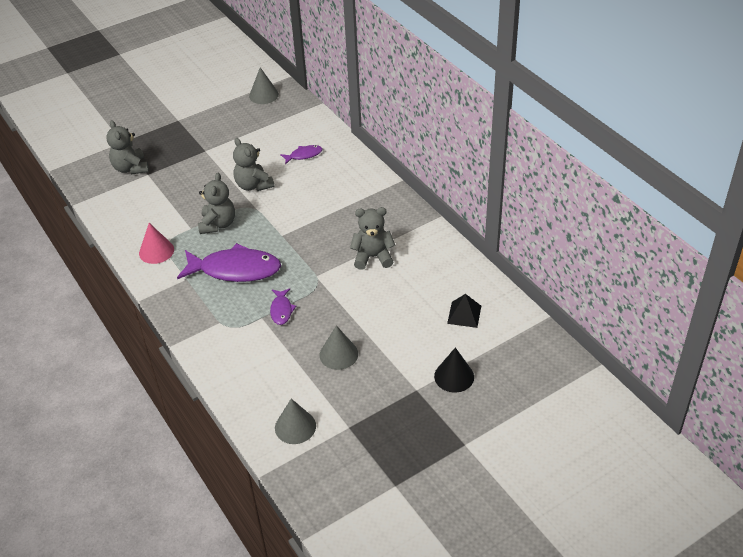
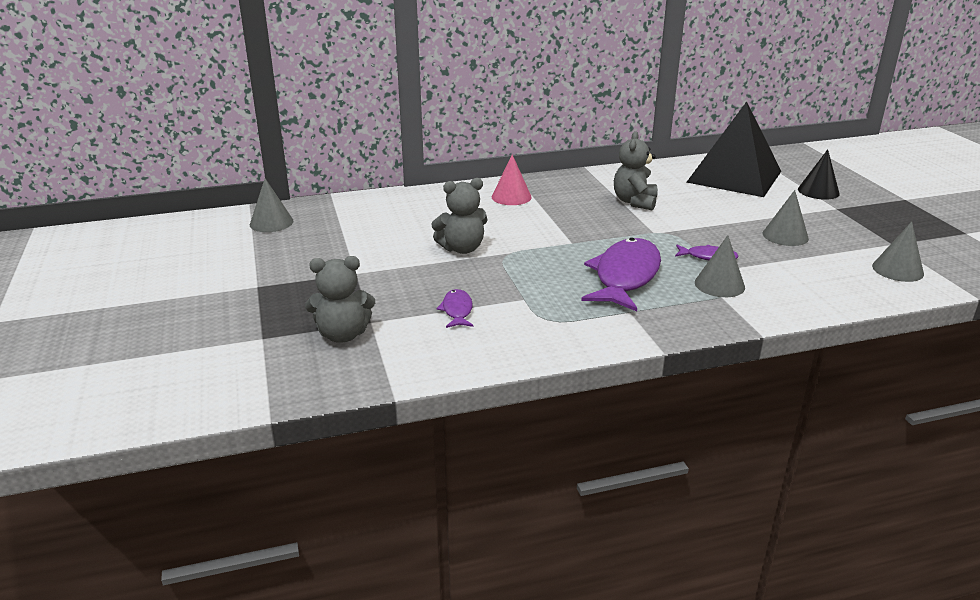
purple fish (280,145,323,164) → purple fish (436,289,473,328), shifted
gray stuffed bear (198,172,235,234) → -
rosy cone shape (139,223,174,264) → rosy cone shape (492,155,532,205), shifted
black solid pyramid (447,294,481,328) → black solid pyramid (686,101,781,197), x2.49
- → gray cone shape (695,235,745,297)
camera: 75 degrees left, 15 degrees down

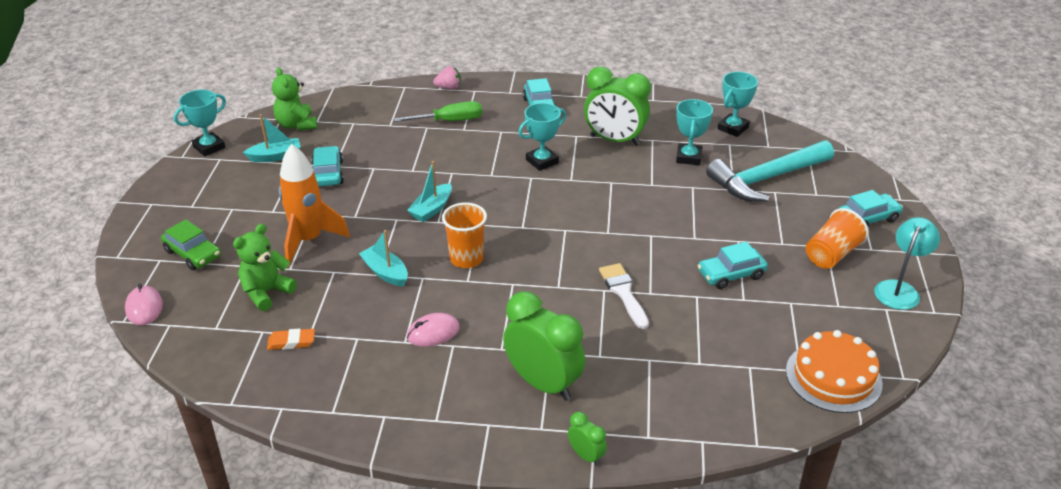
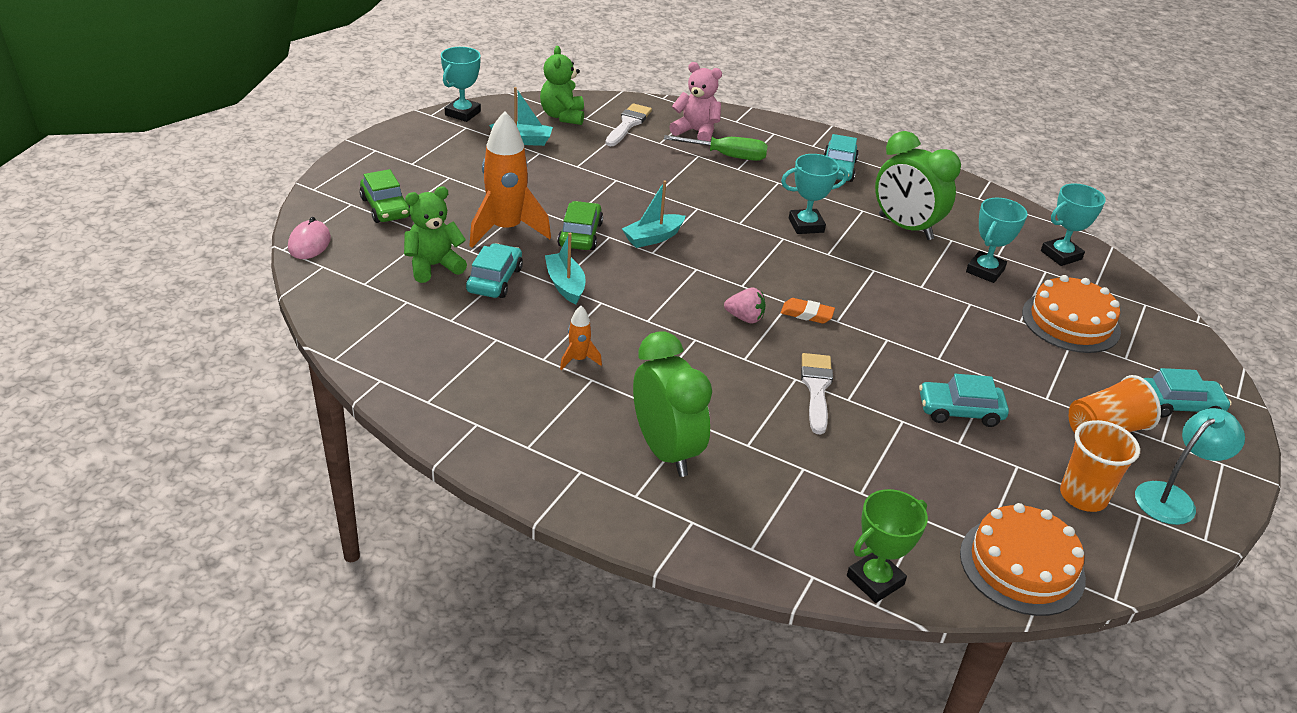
rosy strawberry (433,66,461,90) → rosy strawberry (724,288,766,323), shifted
turquoise award cup (174,90,226,157) → turquoise award cup (441,47,481,122), 45 degrees counterclockwise
turquoise claw hammer (706,140,834,202) → bright orange cake (1022,275,1121,353)
turquoise automobile (311,146,344,187) → turquoise automobile (466,243,523,298), shifted
bright orange beaker (442,202,487,268) → bright orange beaker (1060,420,1140,512), shifted
rosy computer mouse (407,313,460,347) → bright orange spaceship (560,306,602,370)
bright orange gum eraser (267,328,315,350) → bright orange gum eraser (781,298,835,323), shifted
leaf-green alarm clock (568,412,607,466) → -
- → rosy stuffed bear (669,62,722,141)
- → pure white paint brush (605,103,652,146)
- → leaf-green automobile (557,201,603,250)
- → leaf-green award cup (847,489,928,603)
camera: 20 degrees right, 0 degrees up

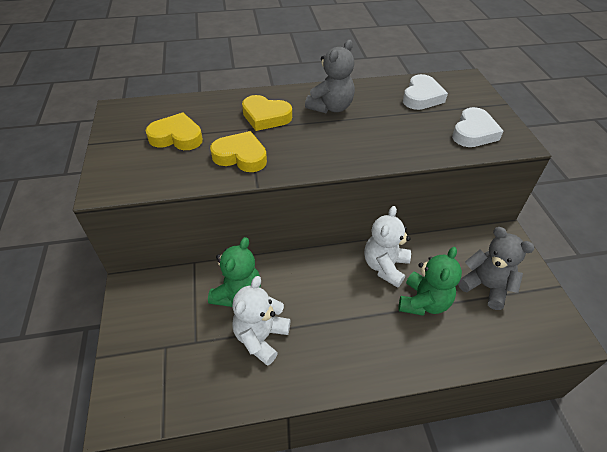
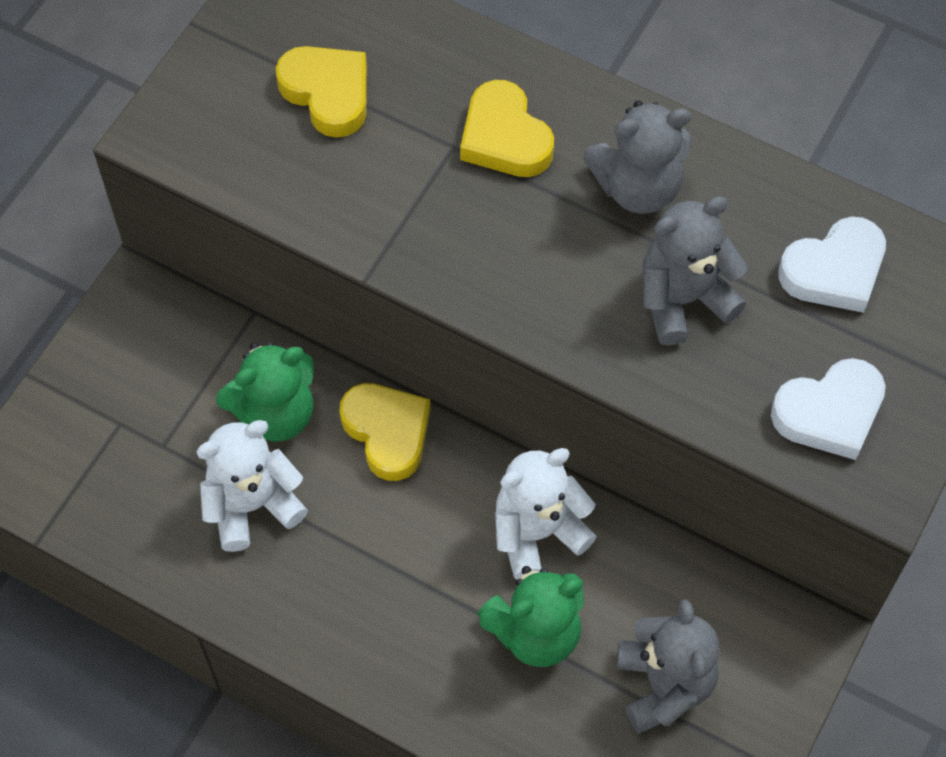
yellow heart shape (210,131,267,172) → yellow heart shape (340,383,431,481), shifted
- → gray stuffed bear (643,196,748,346)
camera: 40 degrees right, 15 degrees up

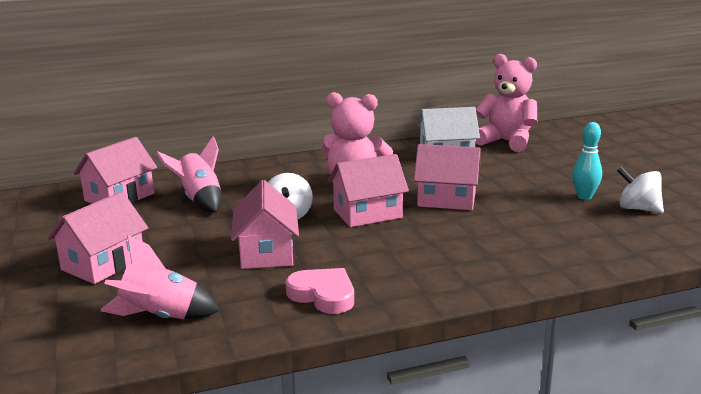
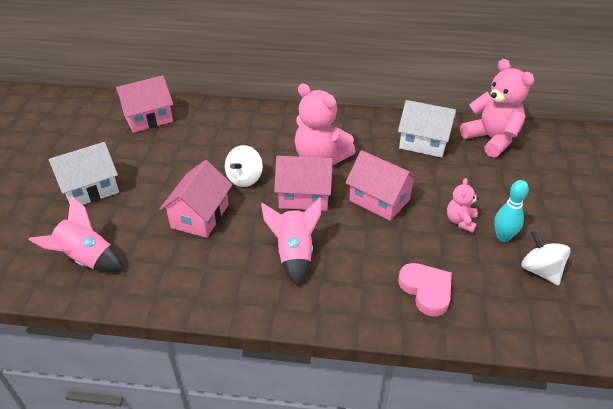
rosy spaceship (156,136,222,213) → rosy spaceship (261,197,322,287), shifted
rosy cottage (47,192,148,284) → pure white cottage (49,142,119,205)
rosy heart shape (286,268,354,314) → rosy heart shape (398,263,452,316), shifted
- → rosy stuffed bear (447,178,479,233)
camera: 25 degrees right, 20 degrees up

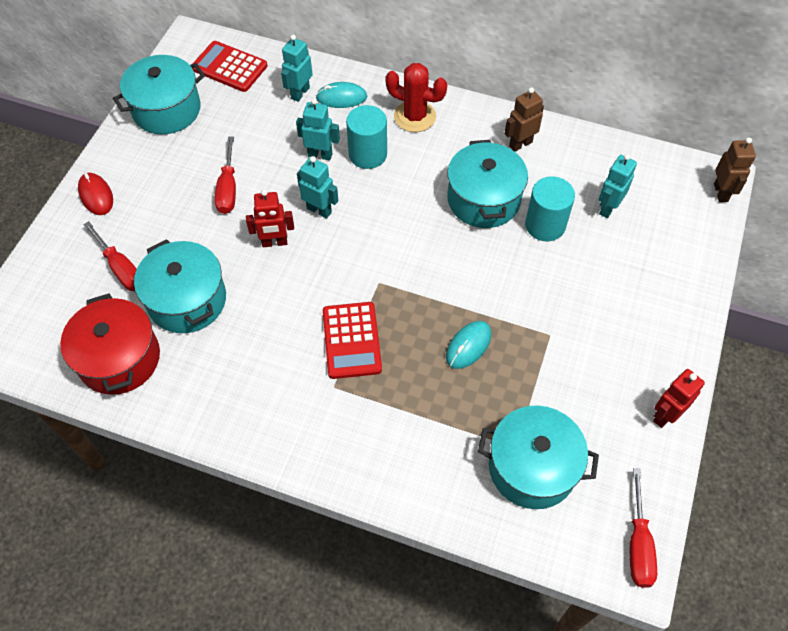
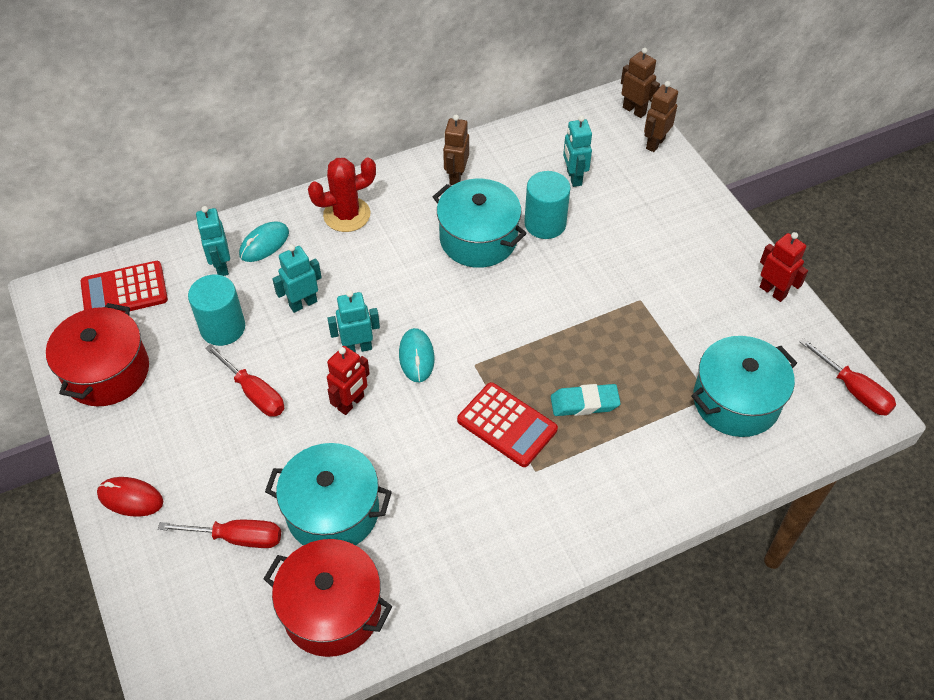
turquoise pot (113,55,205,134) → crimson pot (46,303,149,406)
turquoise solid cylinder (346,105,387,169) → turquoise solid cylinder (188,274,245,346), shifted
turquoise computer mouse (446,321,491,369) → turquoise computer mouse (399,328,435,383), shifted
crimson toy robot (653,369,705,428) → crimson toy robot (760,232,808,302), 135 degrees clockwise
- → brown toy robot (644,81,678,152)
- → turquoise gum eraser (551,384,620,416)
camera: 45 degrees left, 5 degrees down

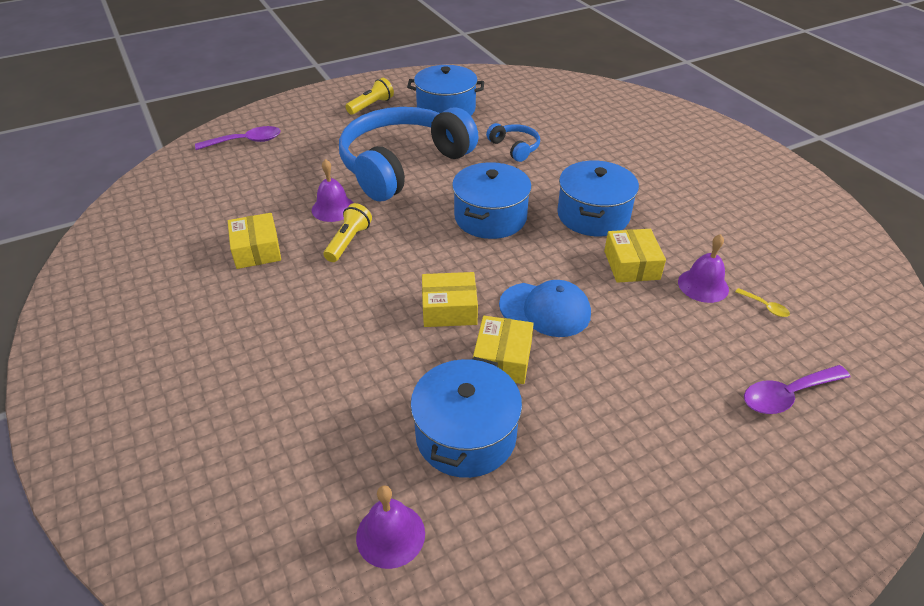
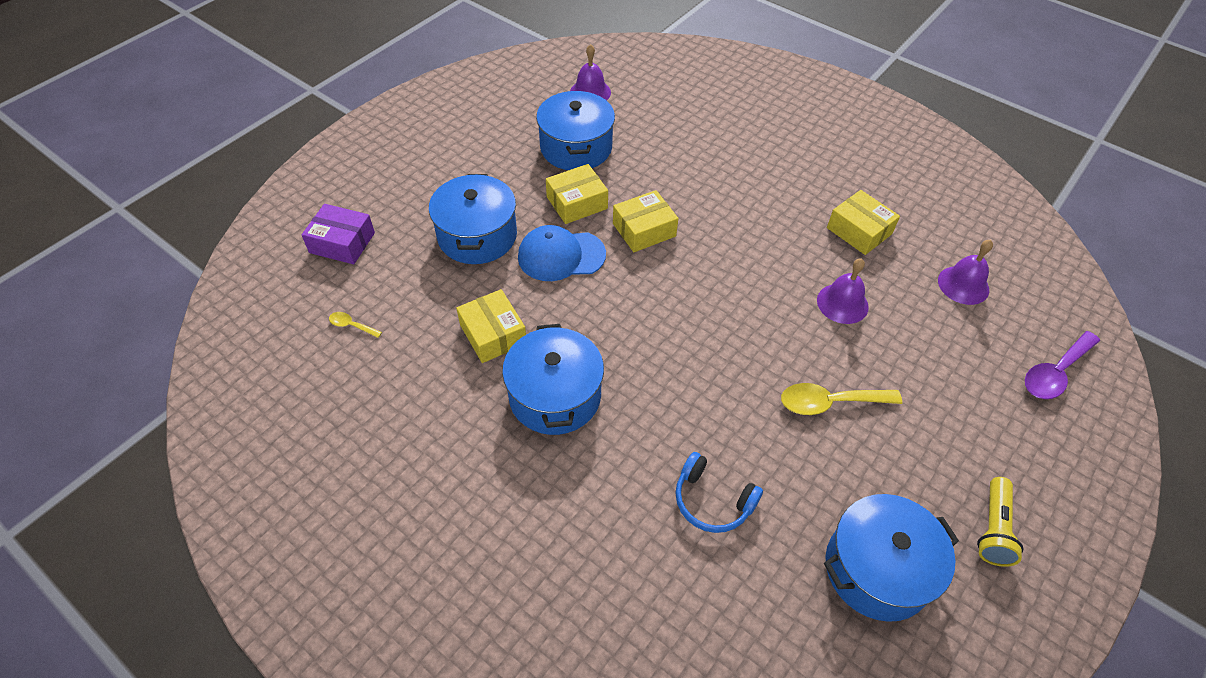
blue headset (339,107,478,201) → yellow teaspoon (781,383,902,415)
blue pot (452,162,532,239) → blue pot (429,174,517,264), shifted
yellow flashlight (324,203,372,262) → -
purple school bell (678,234,729,303) → purple school bell (938,240,993,305), shifted
yellow package (473,316,534,384) → yellow package (546,164,608,224), 75 degrees clockwise
purple teaspoon (744,365,850,414) → purple package (302,204,375,264)
camera: 155 degrees right, 10 degrees up

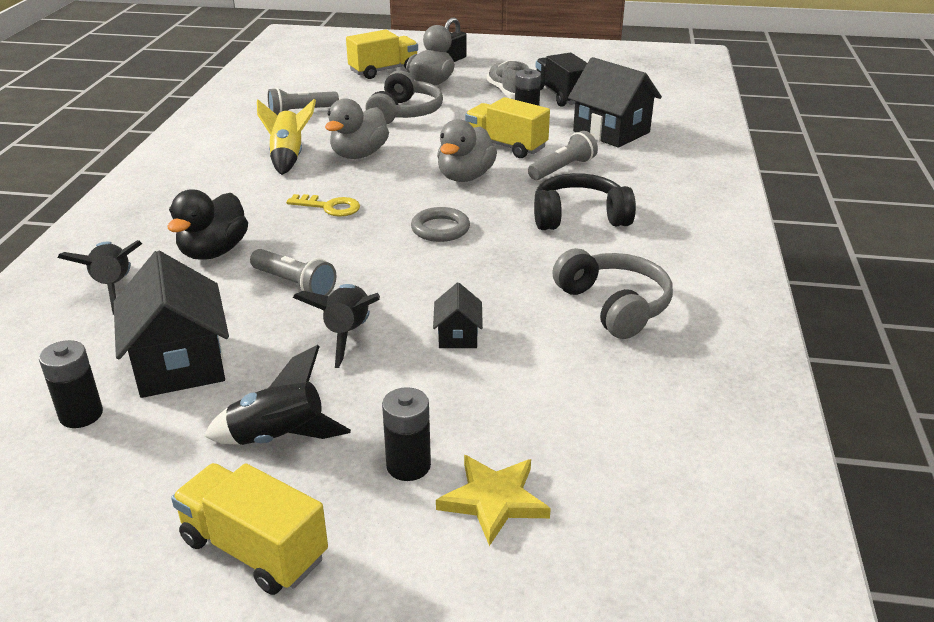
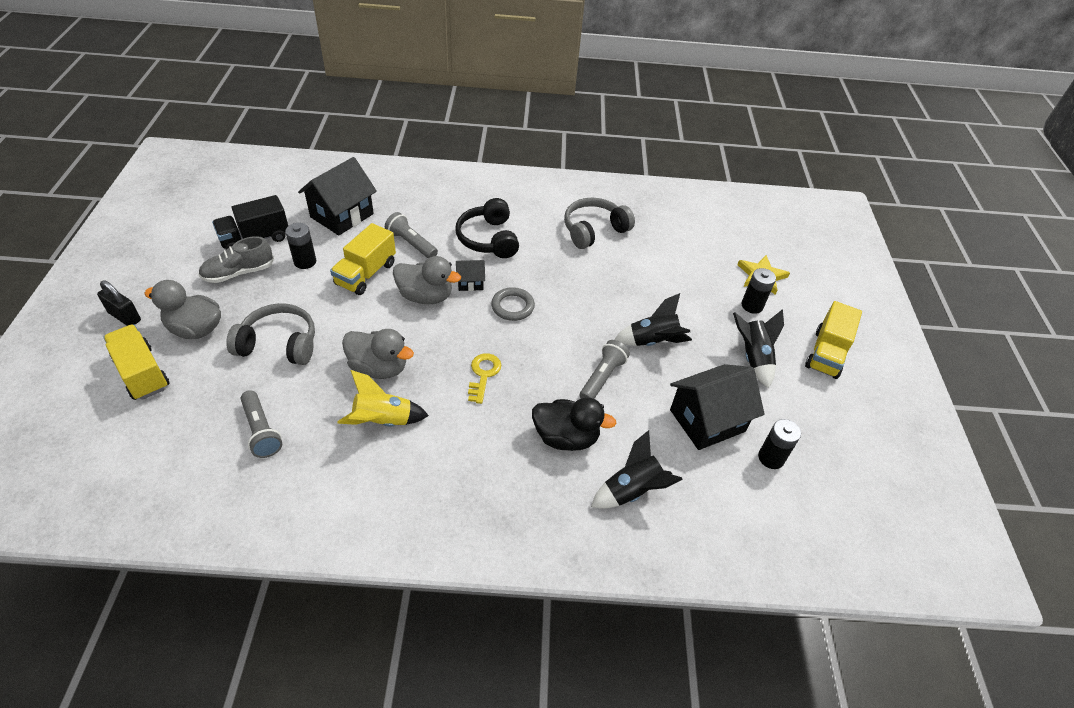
black cottage (433,283,483,348) → black cottage (456,260,485,291), shifted
camera: 100 degrees left, 15 degrees up

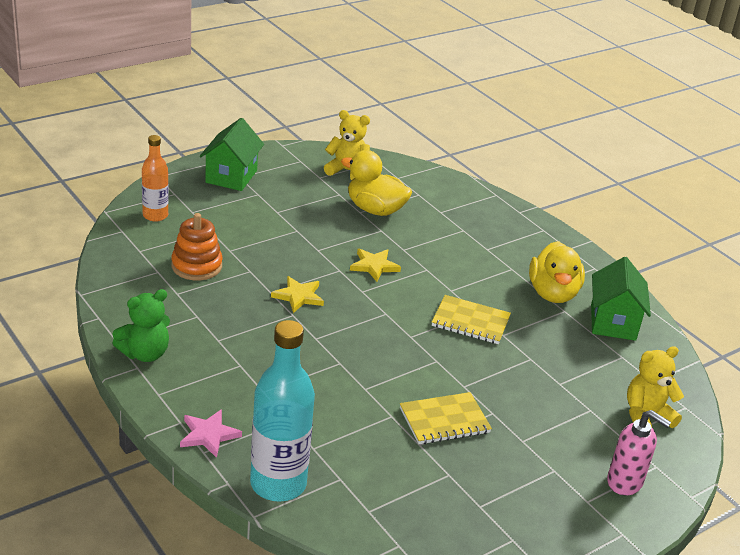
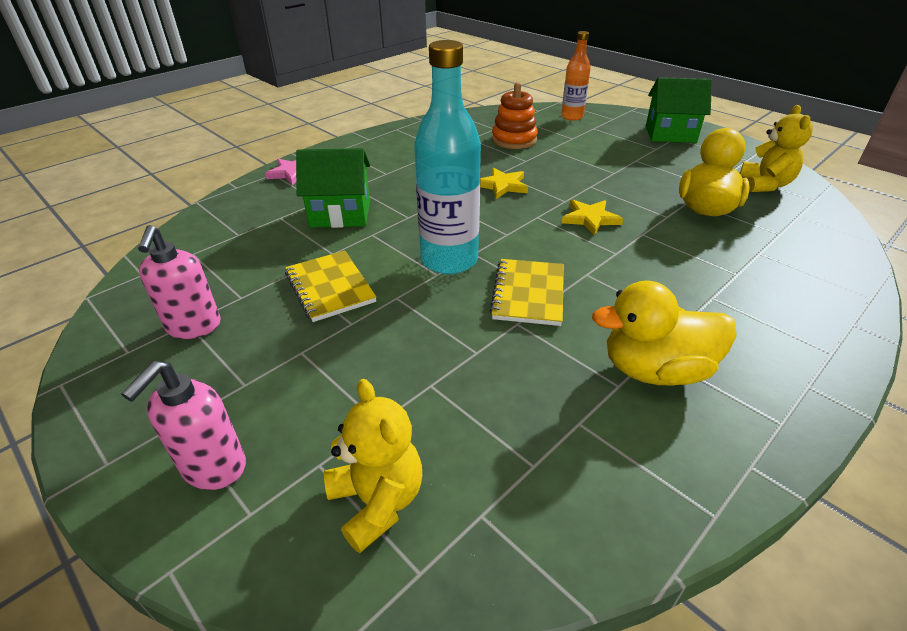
leaf-green cottage (591,257,651,341) → leaf-green cottage (296,148,370,228), shifted
leaf-green stuffed bear (112,289,170,362) → -
turquoise drink bottle (250,320,315,502) → turquoise drink bottle (414,40,481,274), shifted
- → rosy soap pump (138,225,221,339)
camera: 85 degrees right, 5 degrees up

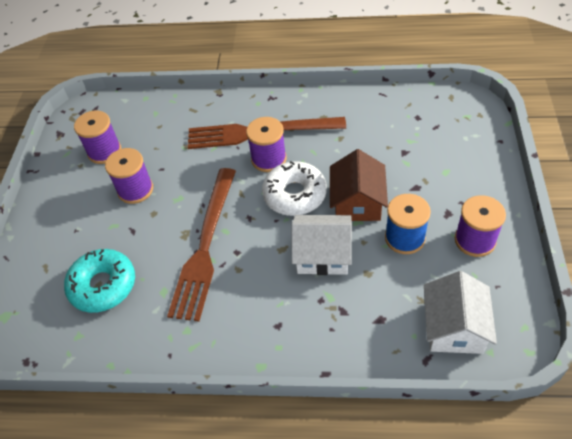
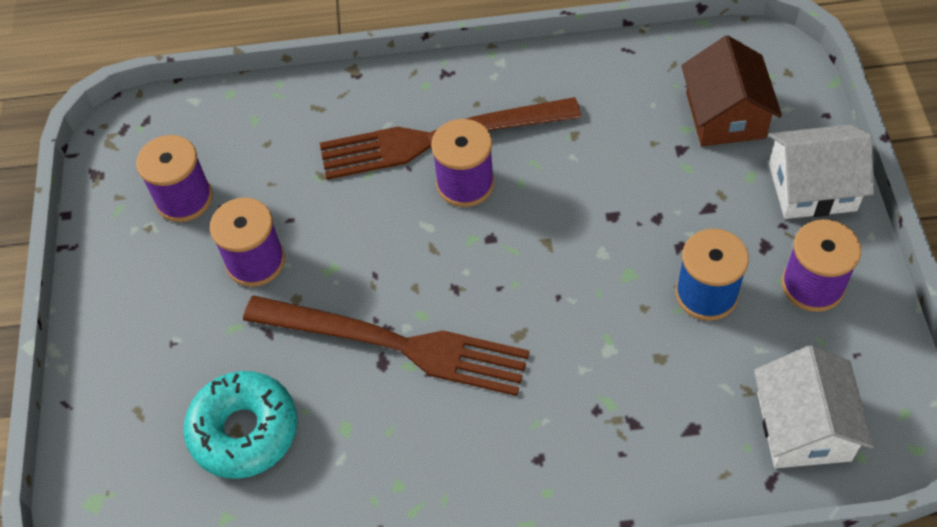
brown cottage (330,149,388,221) → brown cottage (681,35,782,146), shifted
pure white doughnut (262,161,327,216) → -
brown dinner fork (167,168,236,322) → brown dinner fork (243,295,530,396), 75 degrees counterclockwise
pure white cottage (292,215,352,275) → pure white cottage (769,125,874,219), shifted
camera: 10 degrees left, 5 degrees up

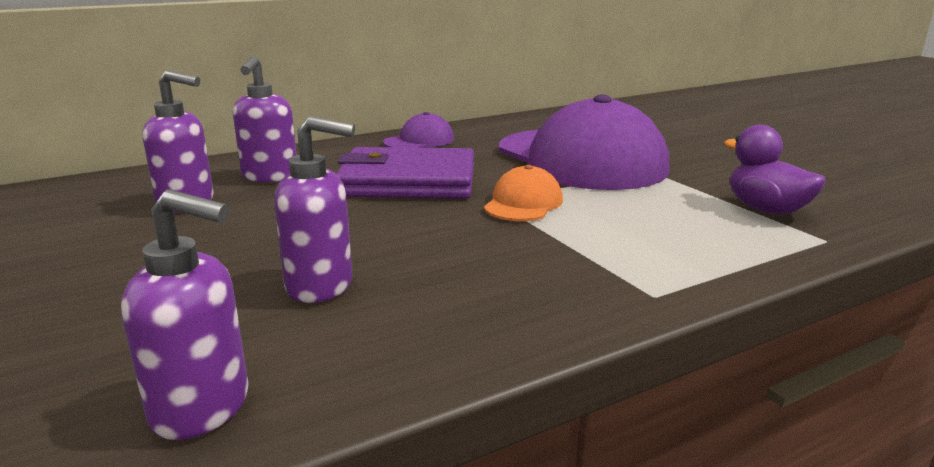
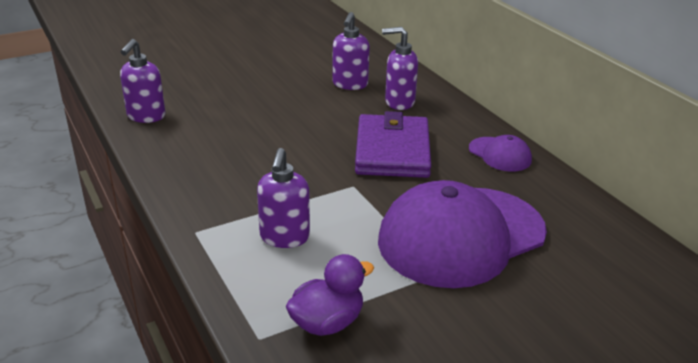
purple soap pump (274,116,355,303) → purple soap pump (257,148,310,248), shifted
bright orange peaked cap (484,165,563,221) → -
camera: 90 degrees right, 10 degrees up

